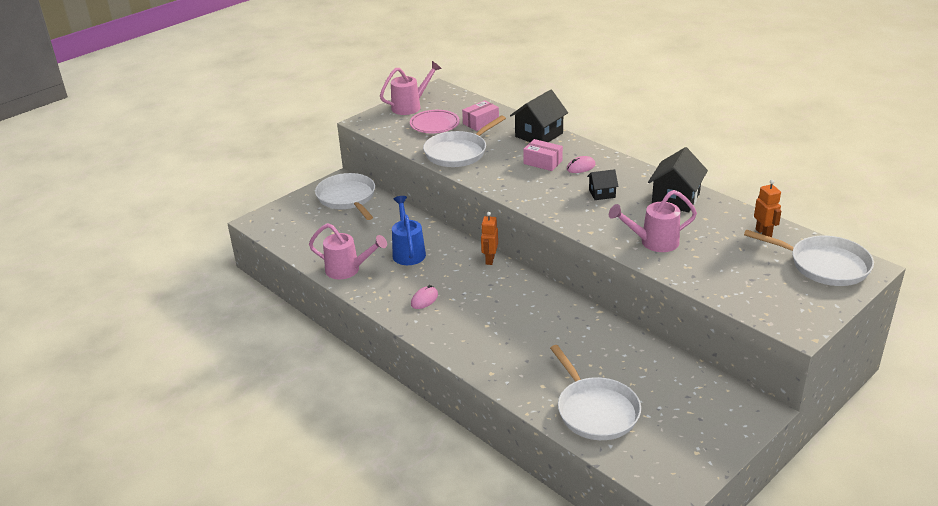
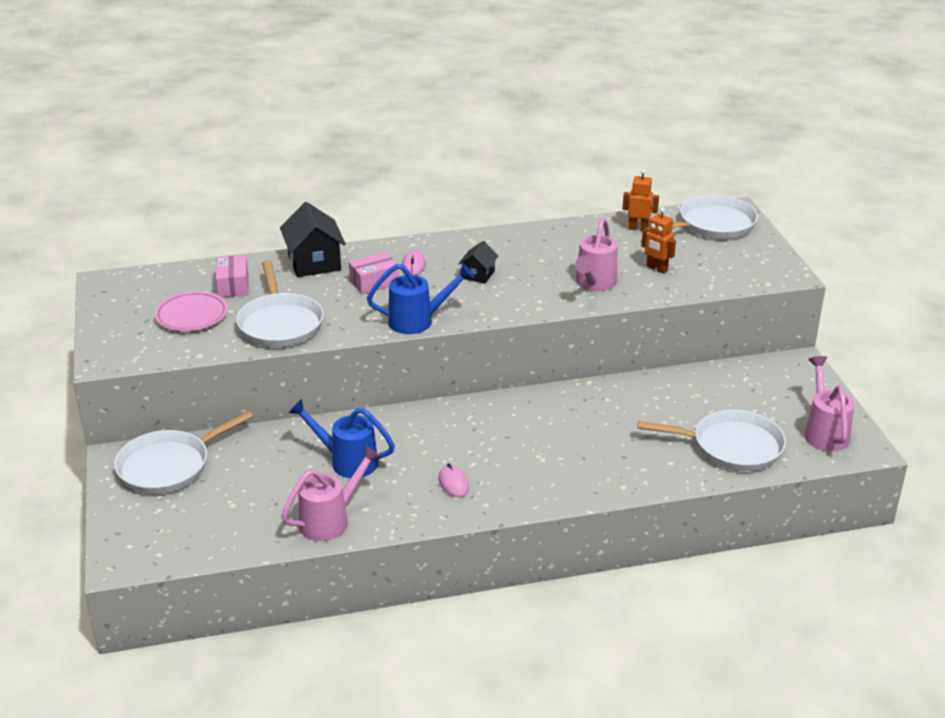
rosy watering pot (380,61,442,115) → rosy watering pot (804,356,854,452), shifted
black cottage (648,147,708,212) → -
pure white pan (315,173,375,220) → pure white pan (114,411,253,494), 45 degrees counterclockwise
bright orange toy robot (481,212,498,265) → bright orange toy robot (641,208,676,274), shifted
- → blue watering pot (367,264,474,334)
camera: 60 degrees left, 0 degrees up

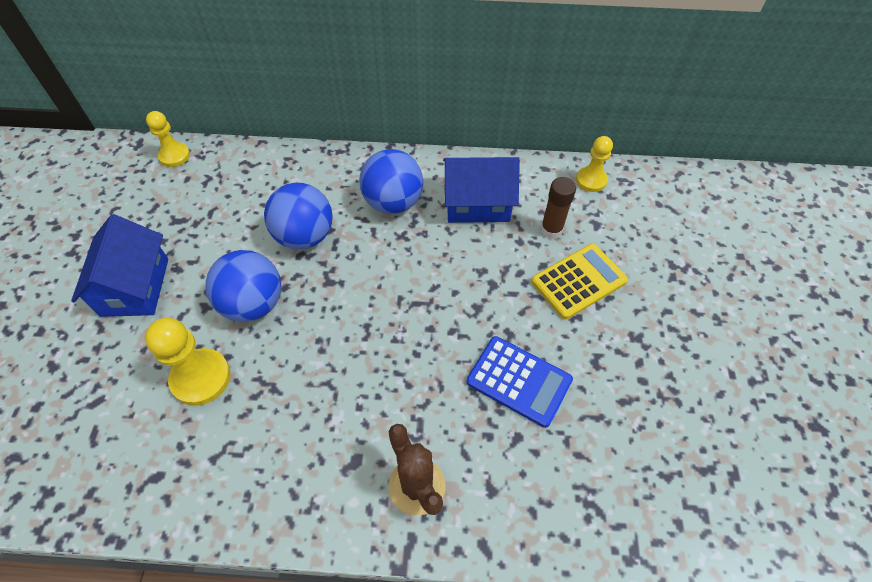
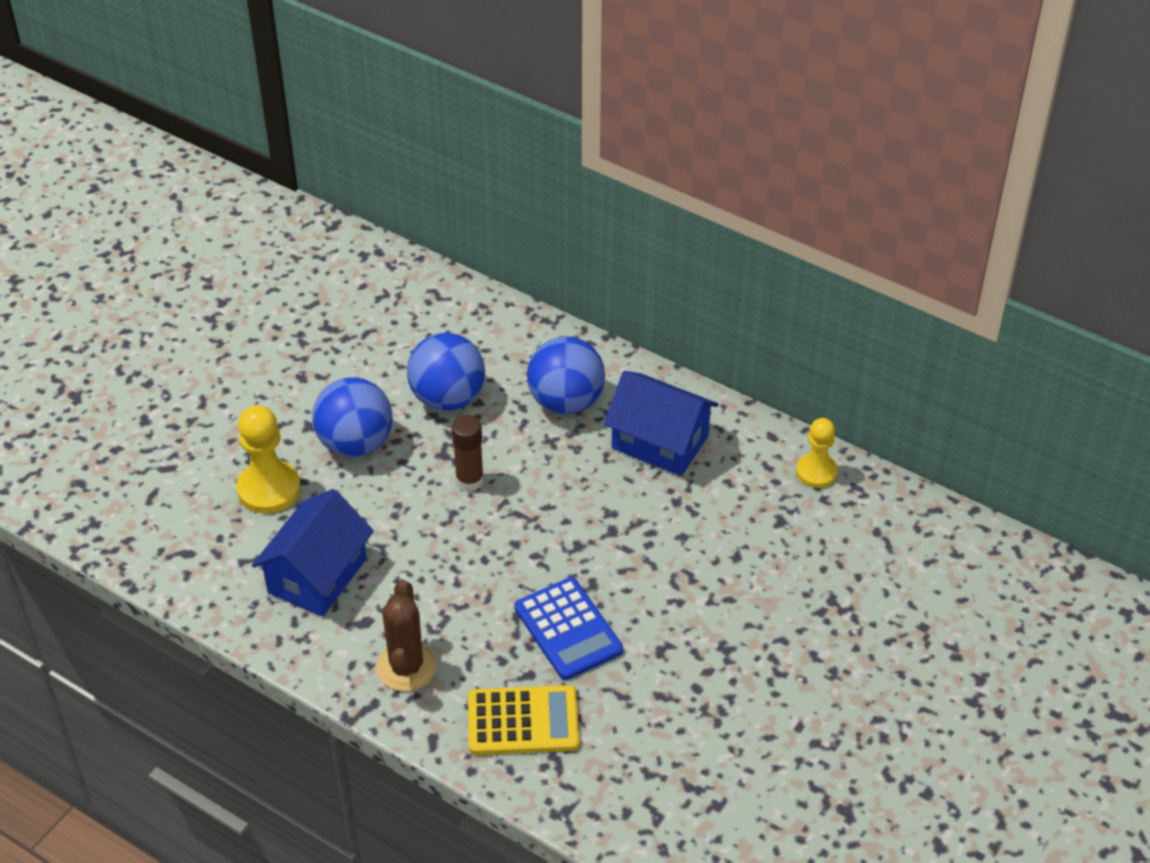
yellow pawn (146,111,190,167) → -
brown stick of glue (541,177,576,239) → brown stick of glue (452,415,484,491), shifted
blue cottage (71,214,168,317) → blue cottage (252,489,374,617), shifted
yellow pocket calculator (531,244,628,319) → yellow pocket calculator (468,685,580,755), shifted
camera: 30 degrees right, 10 degrees down

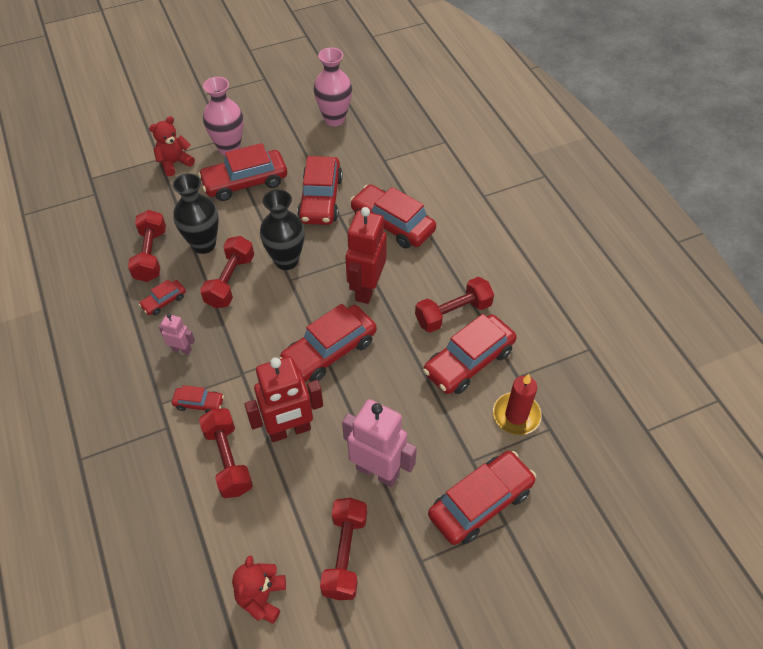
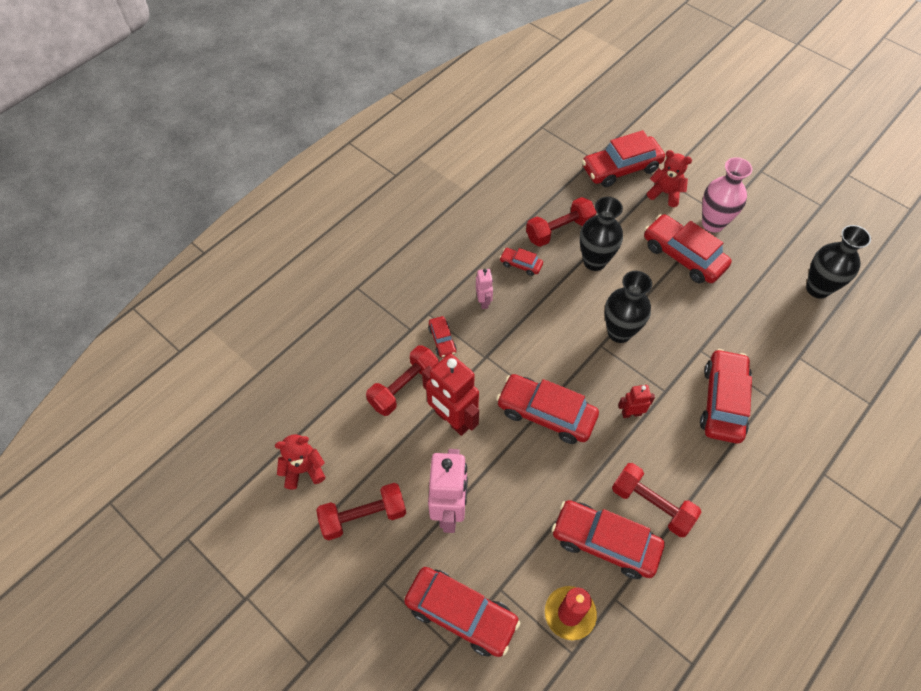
rosy flower vase (314,48,352,126) → black flower vase (806,225,871,299)
crimson automobile (297,156,343,225) → crimson automobile (582,130,665,187), shifted
crimson toy robot (345,207,387,304) → crimson toy robot (618,385,655,418), x0.50
crimson dumbbell (200,236,254,308) → -
camera: 65 degrees right, 5 degrees up

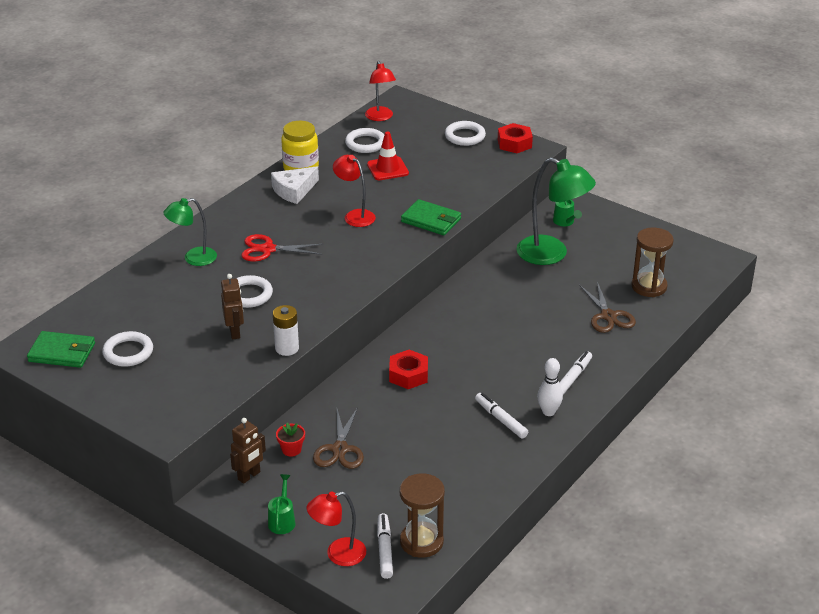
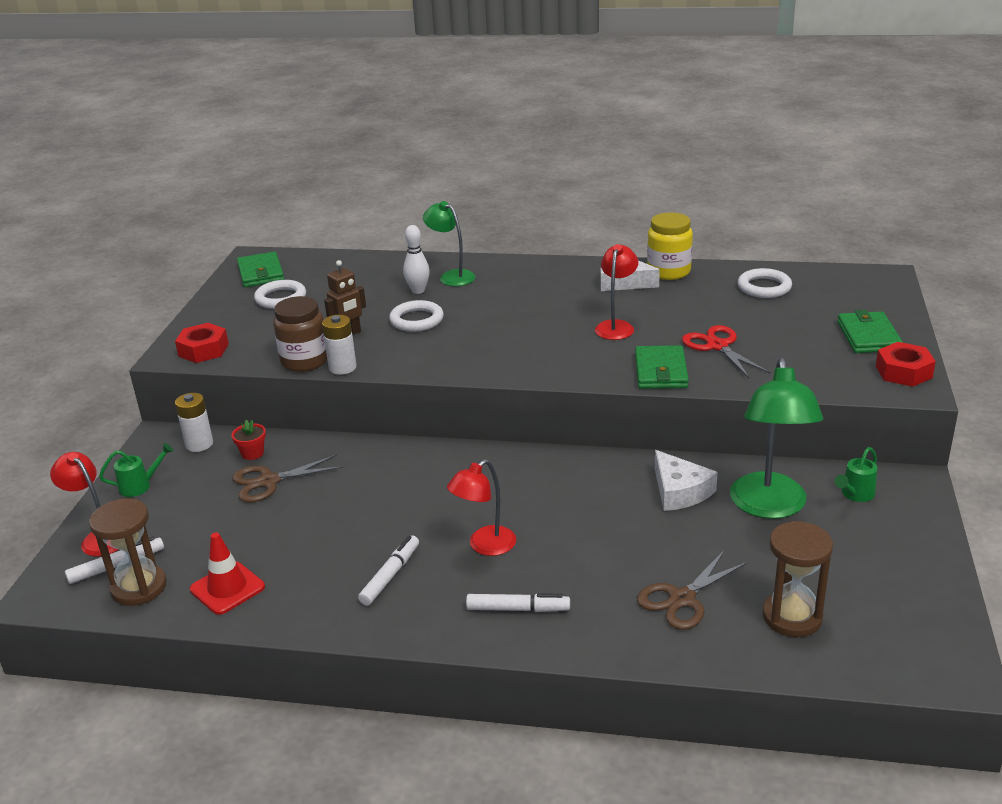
crimson reading lamp (365,61,396,121) → crimson reading lamp (447,459,516,556), shifted
pure white ring (445,121,486,146) → leaf-green card wallet (837,310,903,353)
crimson traffic cone (367,132,409,180) → crimson traffic cone (190,533,265,615), shifted
crimson scissors (241,234,324,261) → crimson scissors (682,325,771,378), shifted
crimson nut (389,350,428,389) → crimson nut (175,323,229,363), shifted
pure white skittle (537,358,563,416) → pure white skittle (403,225,430,294), shifted
brown toy robot (230,418,266,484) → pure white power cell (175,393,213,452)
- → brown jar (273,296,327,372)
- → pure white cheese wedge (655,450,718,511)
camera: 65 degrees right, 5 degrees down

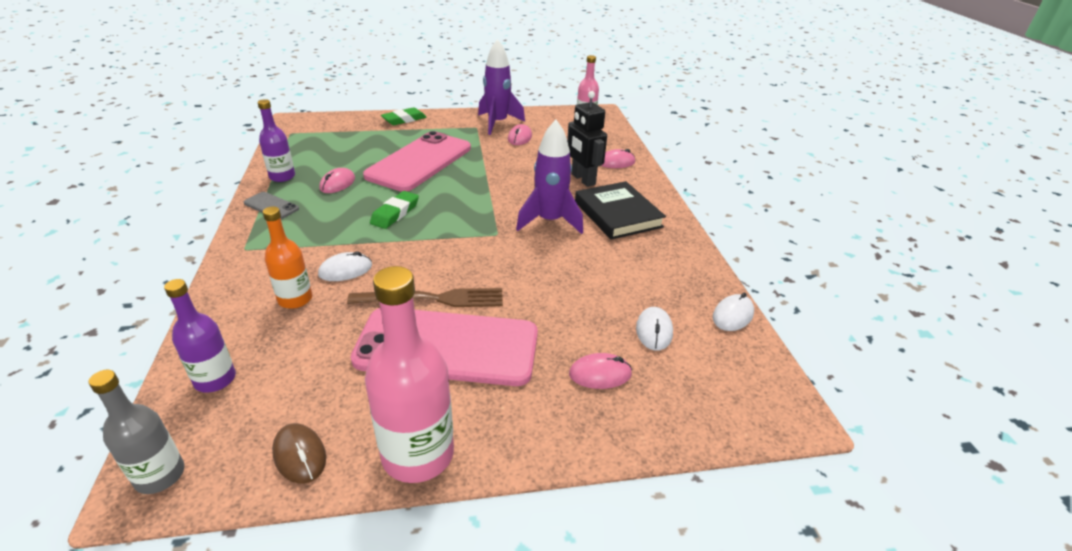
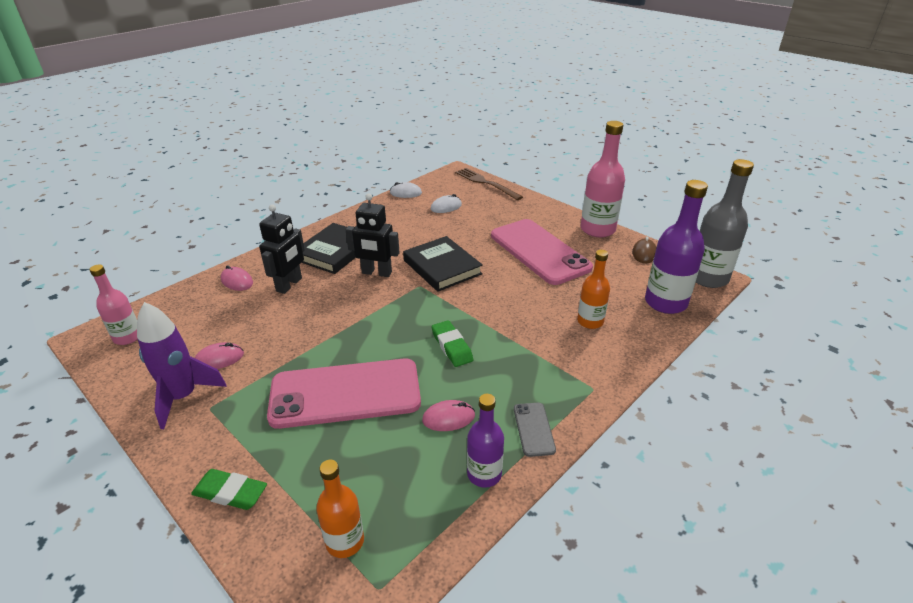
purple spaceship (516,120,583,234) → black toy robot (346,194,400,277)
leaf-green gum eraser (370,191,419,229) → leaf-green gum eraser (431,320,473,367), 75 degrees clockwise
pure white computer mouse (318,251,372,281) → -
purple drink bottle (164,279,236,393) → purple drink bottle (645,180,708,314), x1.65
brown dinner fork (347,288,503,307) → brown dinner fork (455,168,523,200), shifted
rosy computer mouse (569,353,632,389) → -
gray drink bottle (89,370,185,494) → gray drink bottle (695,159,754,288), x1.65
- → black book (403,236,483,292)
- → bright orange drink bottle (316,460,364,558)
camera: 125 degrees left, 0 degrees up

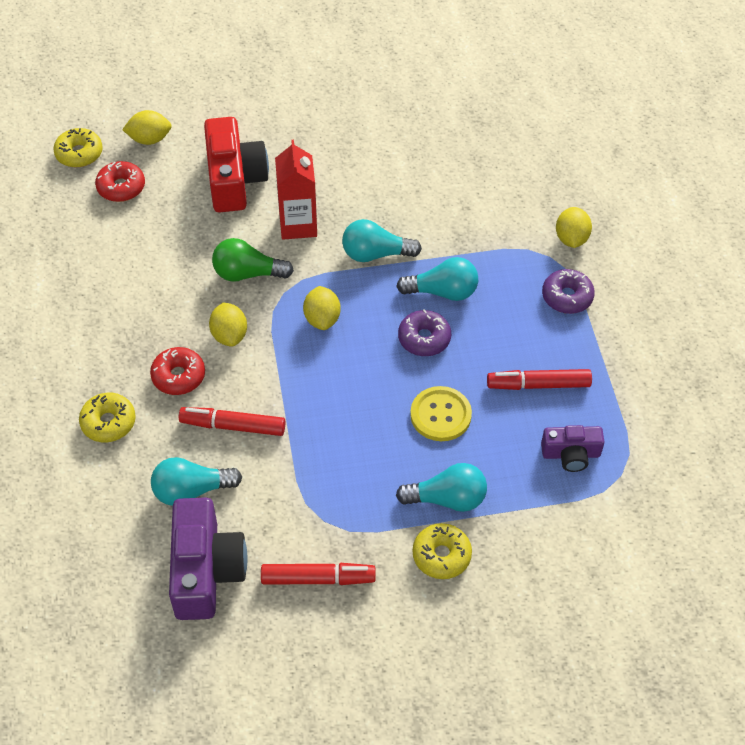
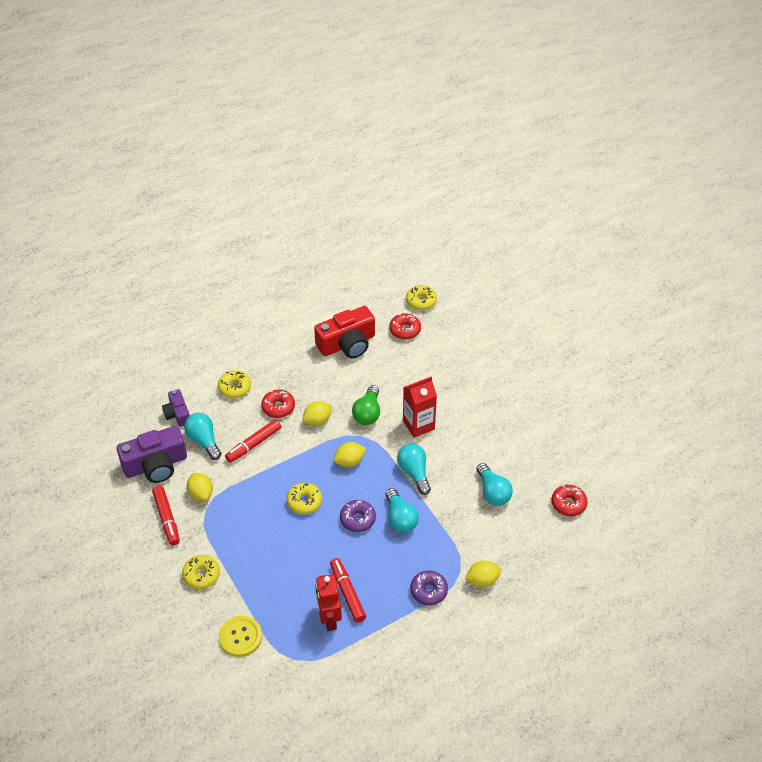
yellow toy lemon (122,110,172,145) → yellow toy lemon (187,473,213,501), shifted
crimson camera (204,117,269,212) → crimson camera (314,306,375,358), shifted
leaf-green bulb (212,238,294,282) → leaf-green bulb (352,385,380,425), 150 degrees counterclockwise
yellow shirt button (410,386,472,441) → yellow shirt button (219,616,262,657), shifted
crimson felt pen (179,407,285,436) → crimson felt pen (225,419,282,463), 120 degrees counterclockwise
purple camera (541,425,604,472) → purple camera (162,389,190,427), shifted
turquoise bulb (396,463,487,512) → turquoise bulb (476,463,513,506), shifted
- → yellow doughnut (287,483,322,514)
- → crimson doughnut (551,485,588,516)
- → crimson toy robot (315,574,342,631)
camera: 70 degrees right, 5 degrees down

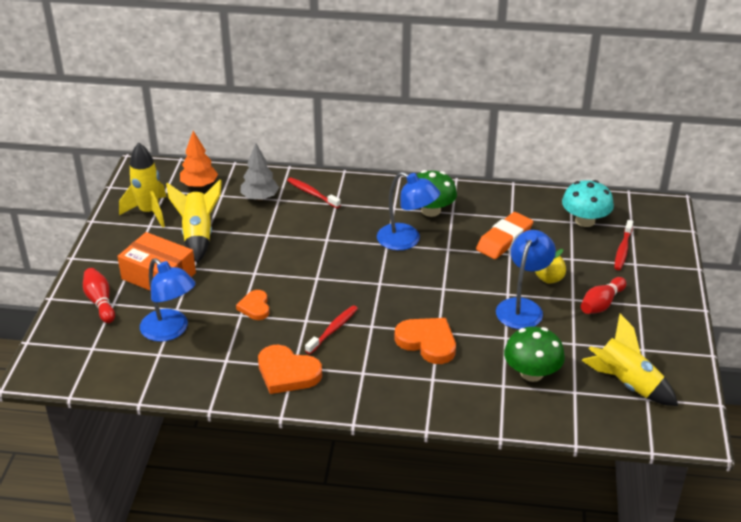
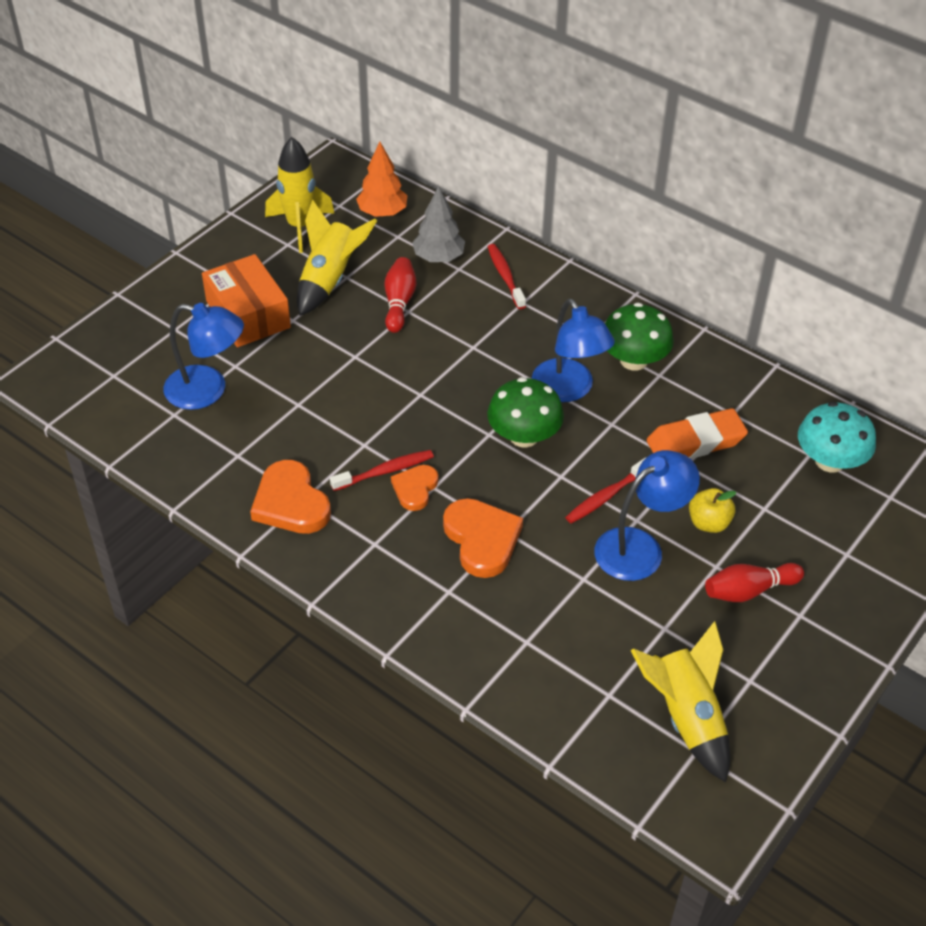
crimson toothbrush (614,220,633,270) → crimson toothbrush (565,457,646,524), shifted
blue reading lamp (140,258,196,342) → blue reading lamp (164,303,244,410), 60 degrees counterclockwise
crimson skittle (83,268,115,323) → crimson skittle (385,257,417,333), shifted
bright orange heart shape (236,290,269,320) → bright orange heart shape (391,465,438,511), shifted
leaf-green fungus (504,326,565,382) → leaf-green fungus (487,377,564,448), shifted
camera: 30 degrees right, 10 degrees up

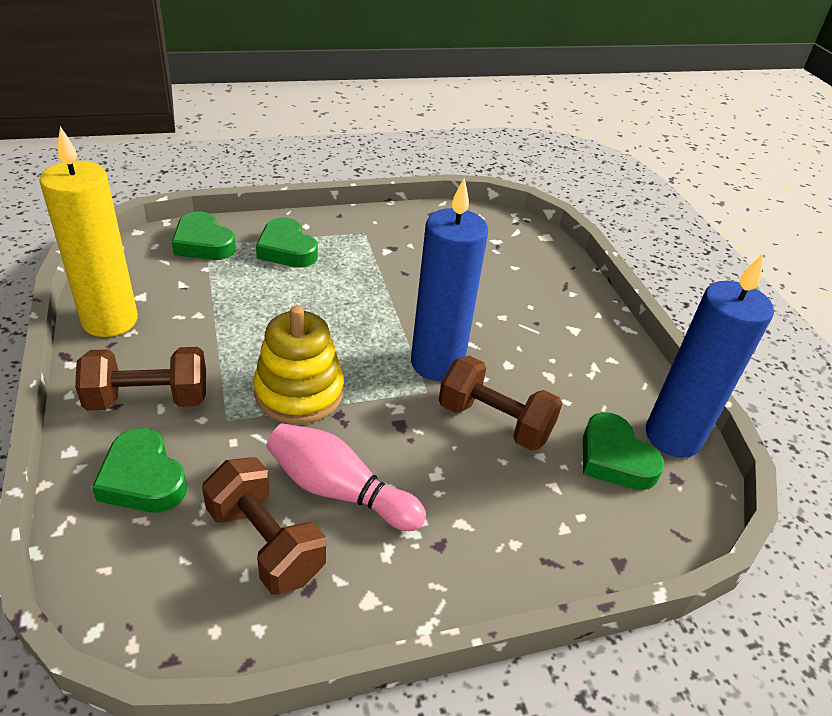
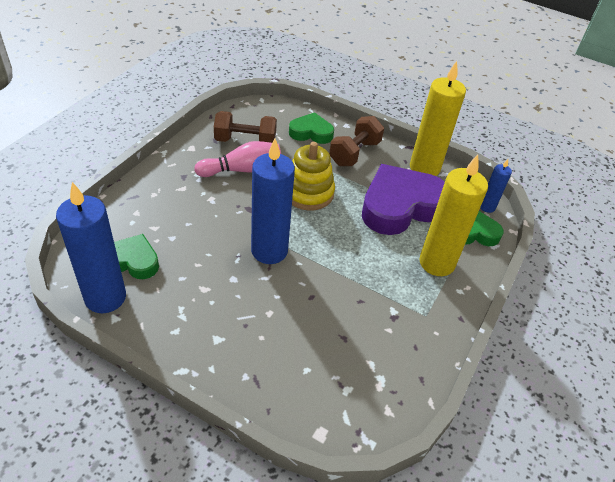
leaf-green heart shape (256,217,318,268) → yellow pillar candle (420,154,488,276)
brown dumbbell (439,356,562,451) → -
- → blue pillar candle (480,159,512,213)
- → purple heart shape (362,164,445,235)
camera: 135 degrees right, 5 degrees up

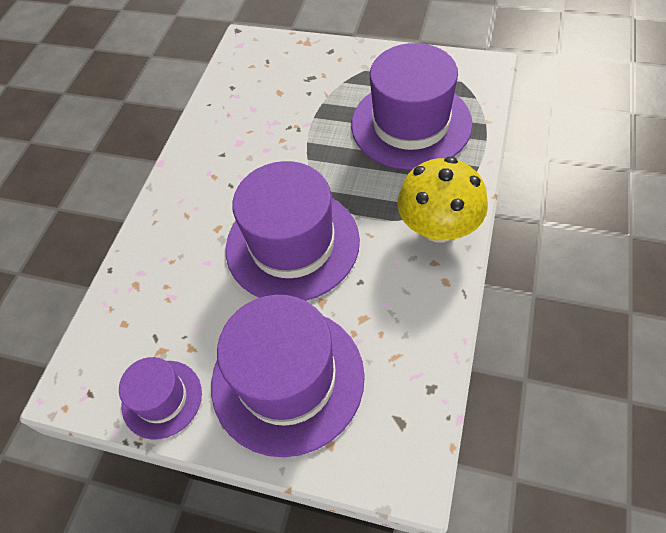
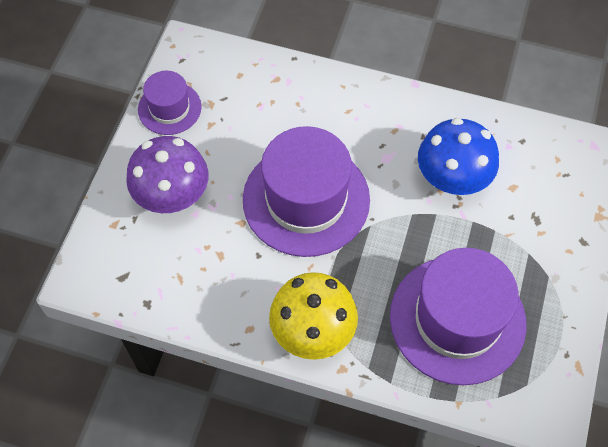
purple top hat (211,295,365,457) → purple fungus (126,136,208,213)
- → blue fungus (418,118,499,195)
camera: 85 degrees right, 5 degrees up

